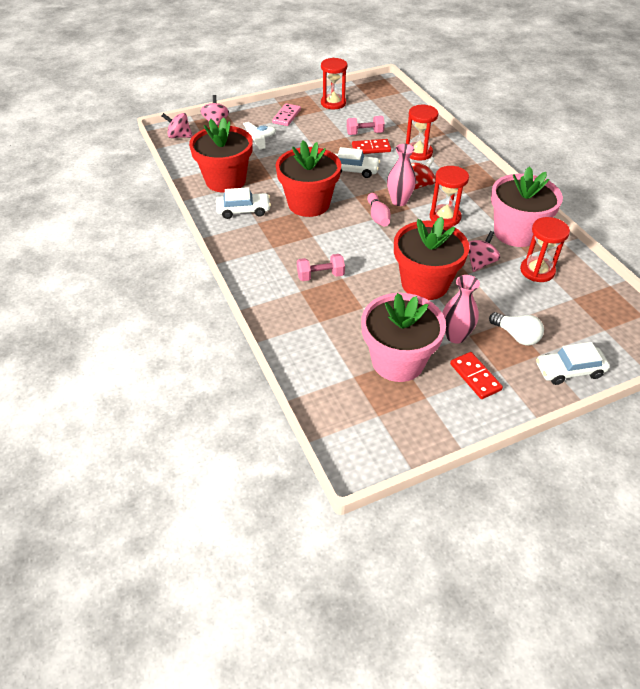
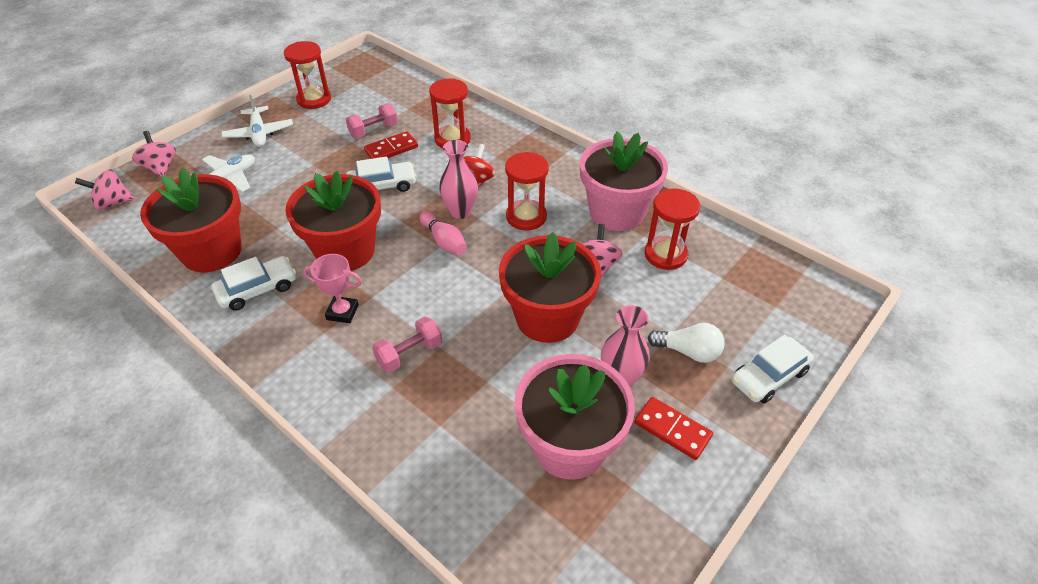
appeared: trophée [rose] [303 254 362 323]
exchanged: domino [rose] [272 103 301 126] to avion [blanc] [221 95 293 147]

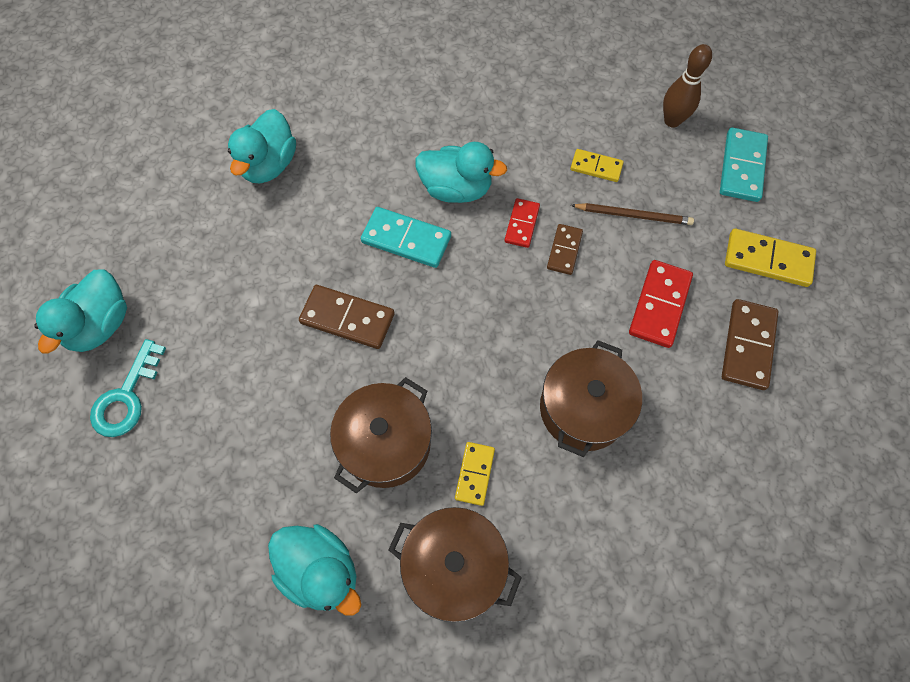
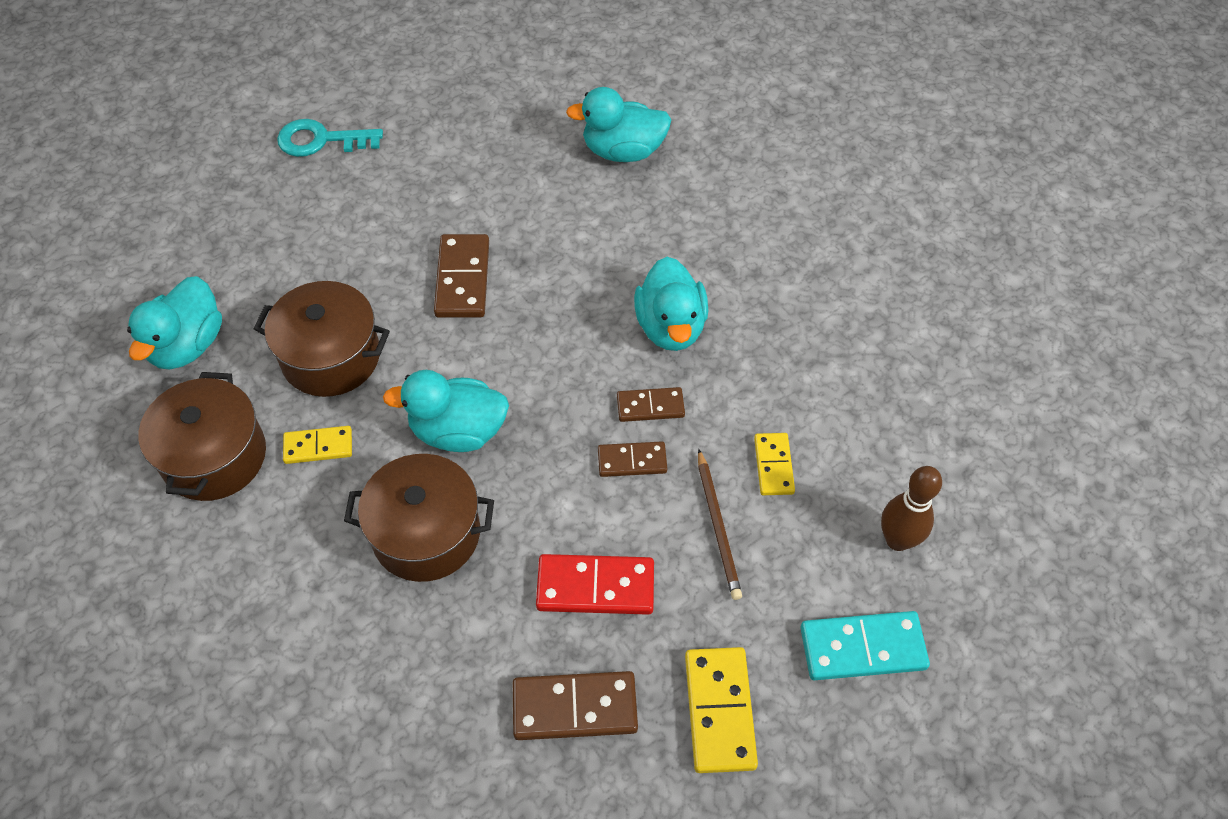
missing: domino [turquoise] [361 207 451 268]
relocated: canard [turquoise] [34 269 127 353] to [383 370 509 452]
colour: domino [rouge] [504 198 540 248] to domino [marron] [617 387 685 422]

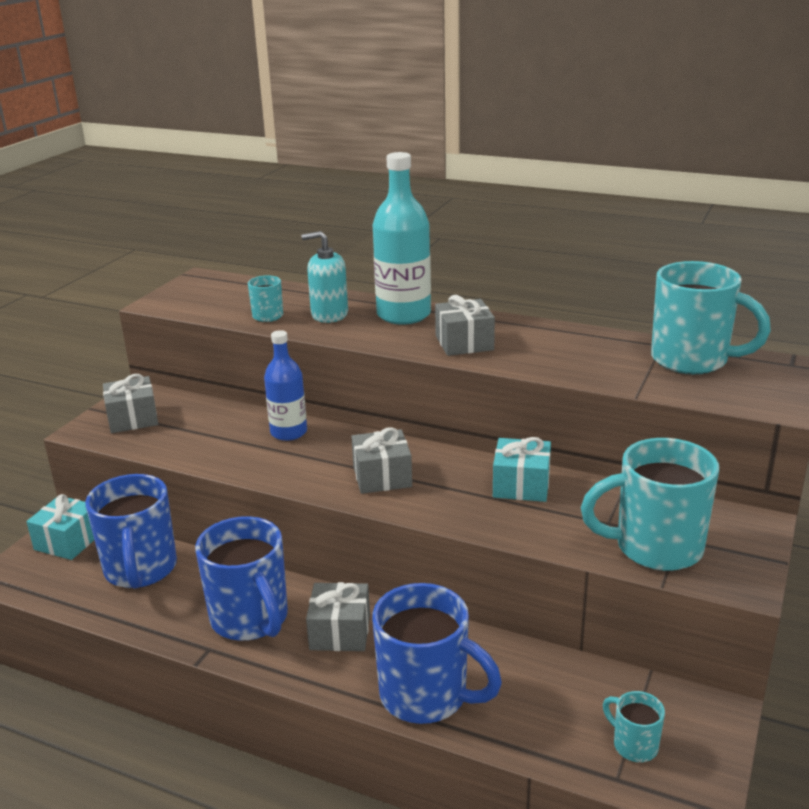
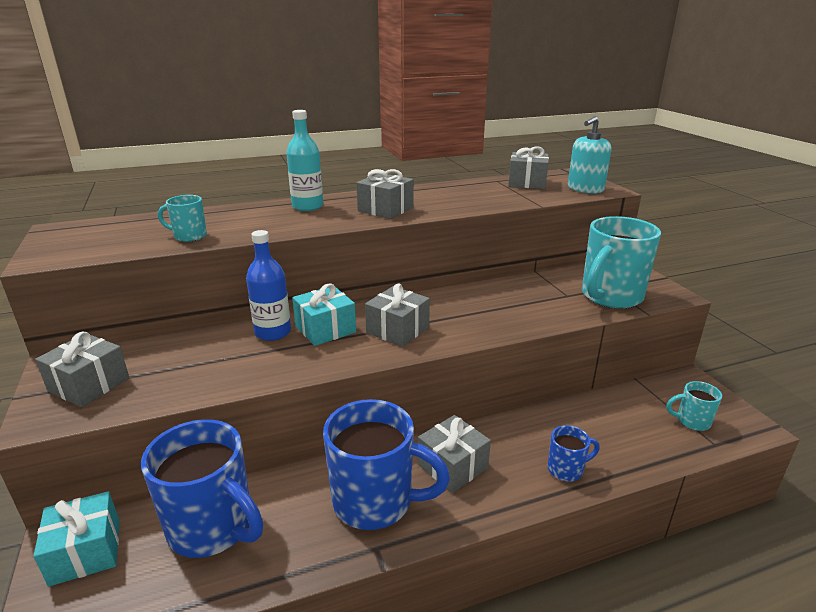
relocated: distributeur de savon [turquoise] [301 231 348 323] to [568 116 612 194]; cadeau [turquoise] [493 437 551 502] to [292 283 356 346]
exchanged: tasse [turquoise] [651 261 771 375] to cadeau [gris] [508 146 549 189]
size: bouteille [turquoise] [373 152 431 325] = [286 110 323 211] x0.65; tasse [bleu] [372 583 502 724] = [547 425 600 482] x0.47

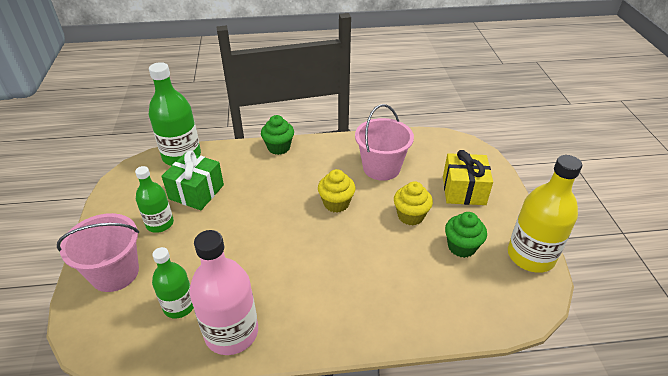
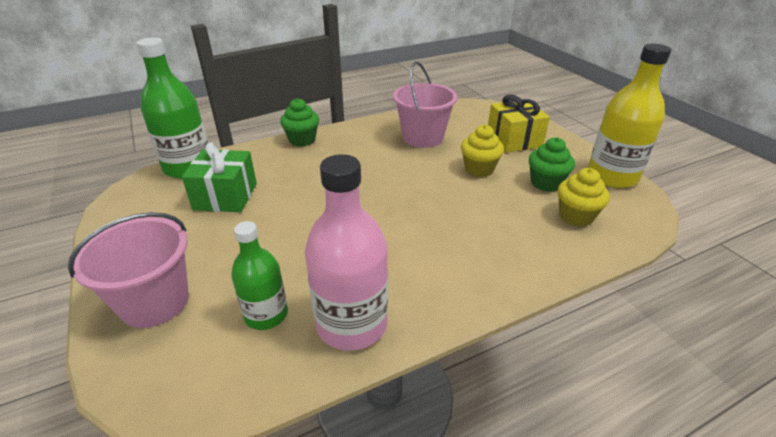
missing: bouteille [vert] [135 166 174 233]
relocated: muffin [jaune] [318 169 356 213] to [557 168 610 227]

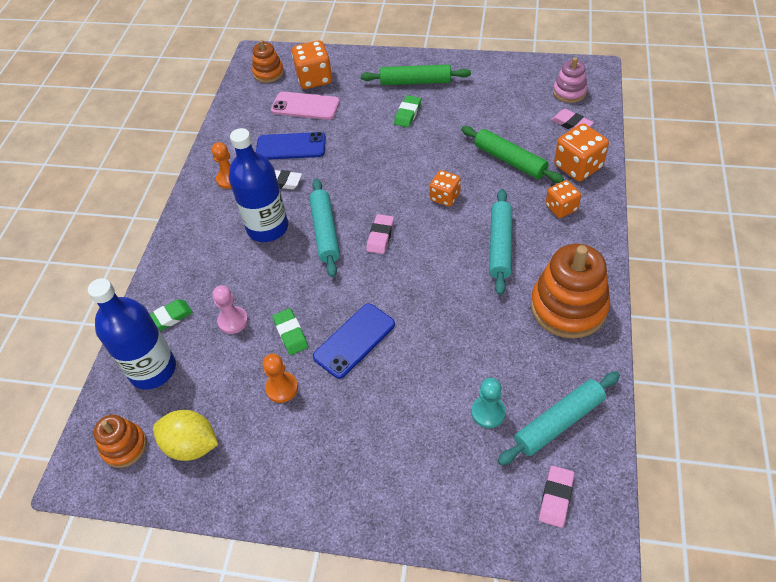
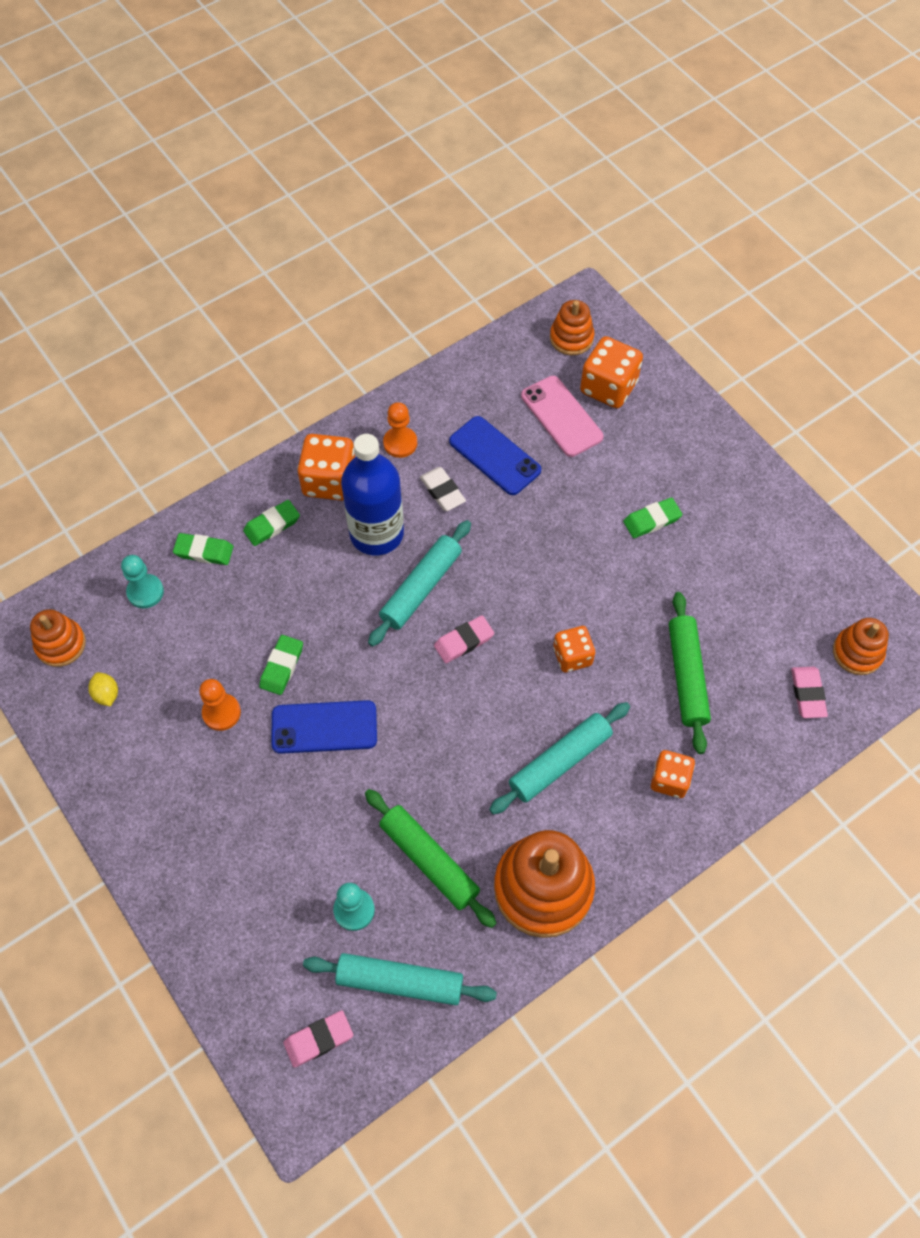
missing: pion [rose] [212 285 248 334]
appeared: gomme [vert] [243 500 300 546]
relocated: rouleau à pâtisserie [vert] [361 64 471 85] to [365 789 497 928]; dé [orange] [554 123 609 182] to [297 434 355 501]
exchanged: bouteille [bleu] [88 278 176 390] to pion [turquoise] [121 555 164 609]
colour: jouet à empiler [rose] [553 57 587 103] to jouet à empiler [orange] [833 618 889 675]
size: citron [jaune] [153 410 218 461] = [88 672 118 707] x0.51

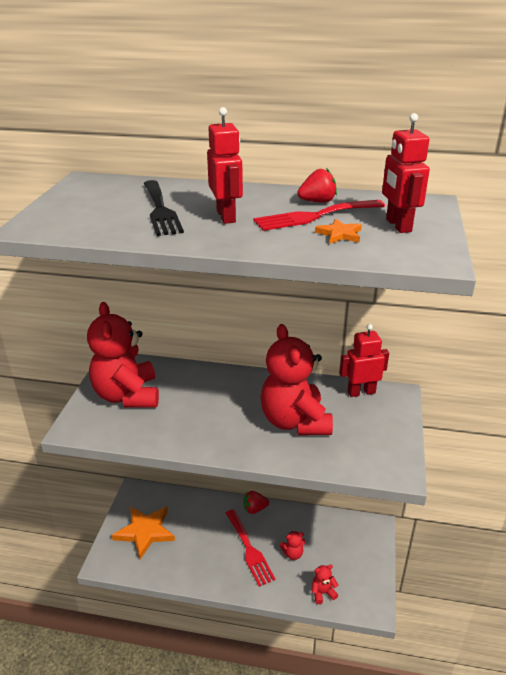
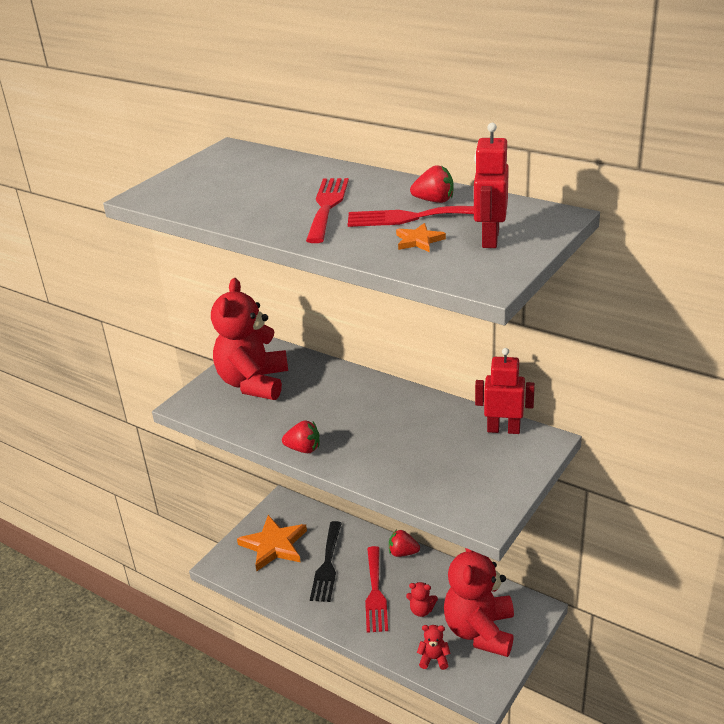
appeared: fraise [rouge] [282 420 319 453]
relocated: fourchette [noir] [144 180 184 236] to [310 521 342 602]; ours en peluche [rouge] [261 324 333 435] to [444 548 514 657]
exchanged: robot [rouge] [207 107 243 224] to fourchette [rouge] [306 178 349 243]

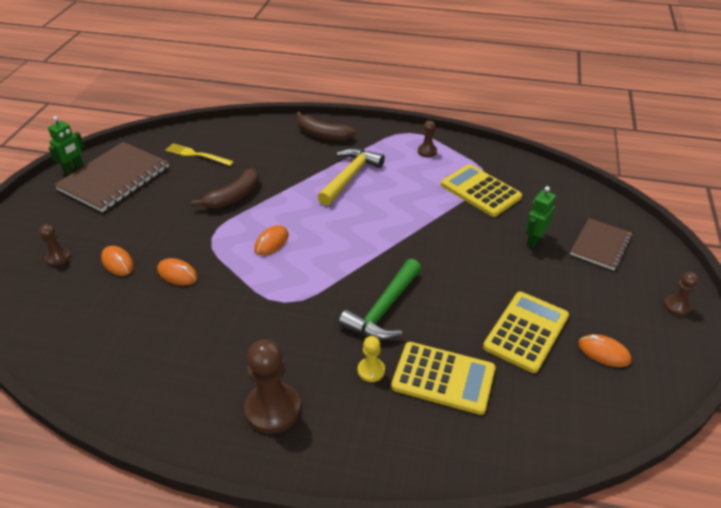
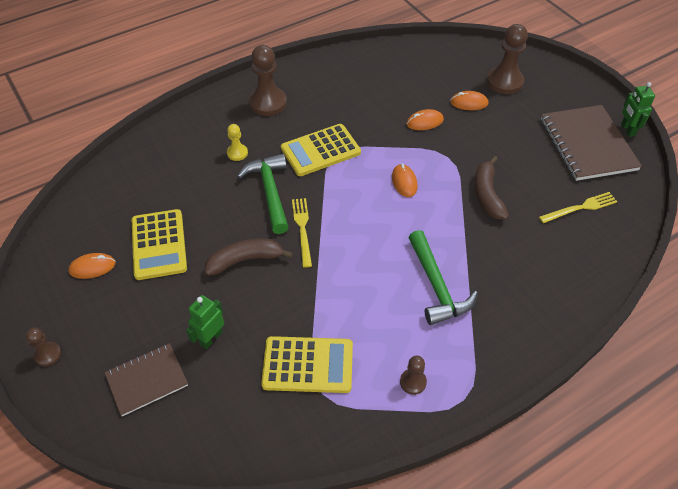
appeared: fourchette [jaune] [292 198 312 268]
relocated: banane [marron] [296 112 356 141] to [205 238 293 276]; calculatrice [jaune] [391 342 496 415] to [281 124 361 176]
colour: marteau [jaune] [318 148 385 206] to marteau [vert] [408 230 478 325]
spun: robot [vert] [525 186 556 248] = [186 295 224 349] 135 degrees counterclockwise; carnet [marron] [570 218 632 270] = [105 343 188 416] 75 degrees clockwise
size: pion [marron] [39 224 71 266] = [487 24 528 94] x1.91

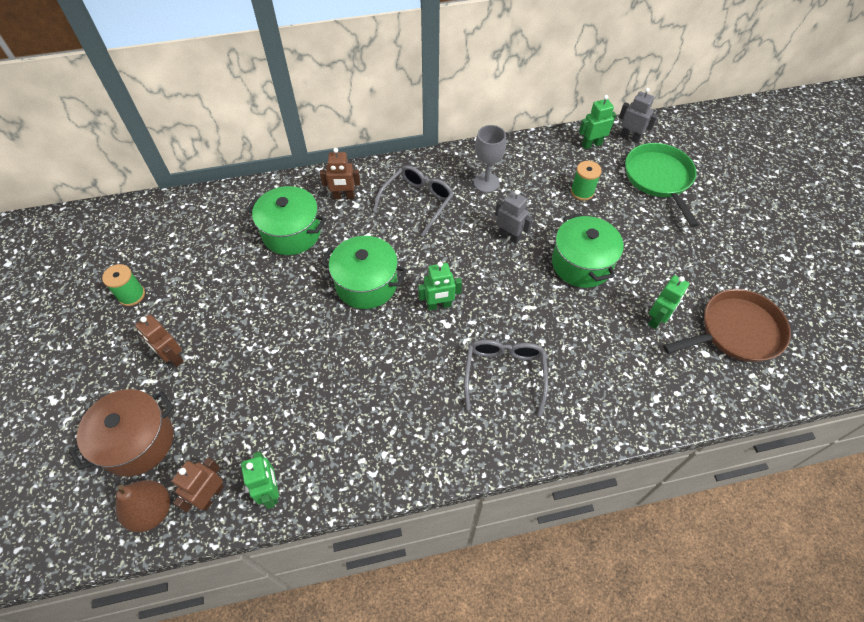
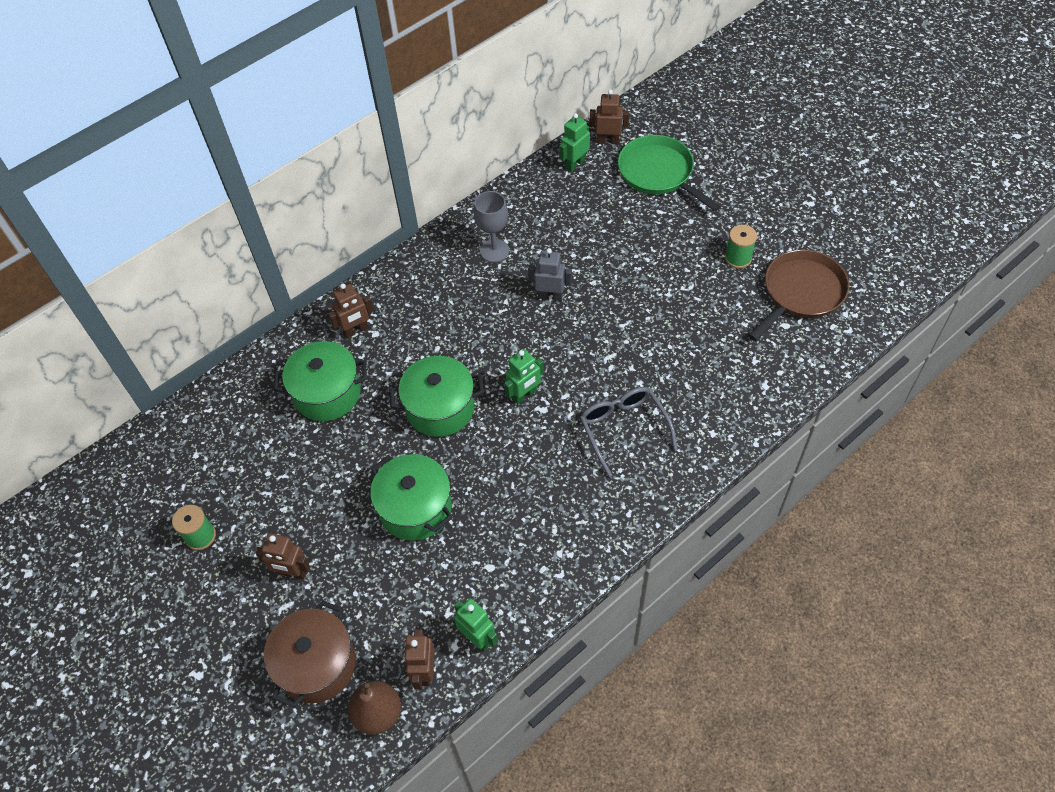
missing: lunettes [gris] [373 165 454 237]; robot [vert] [648 275 689 329]
relocated: bobine [vert] [571 161 602 201] to [725 225 757 268]; marmite [vert] [552 213 624 288] to [370 454 453 541]
colour: robot [gris] [619 88 658 143] to robot [marron] [590 89 629 144]

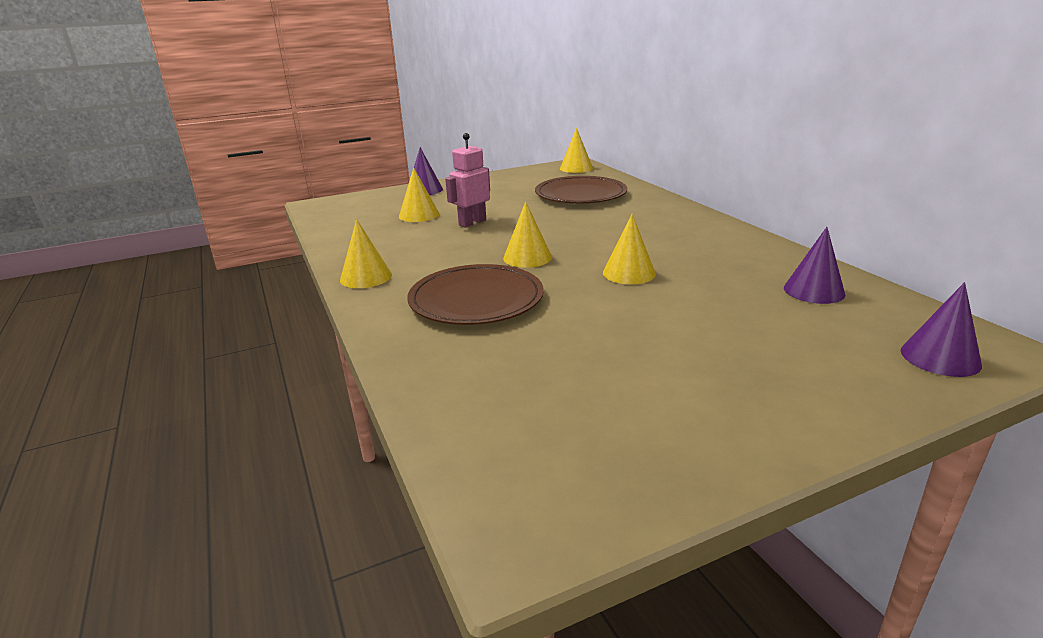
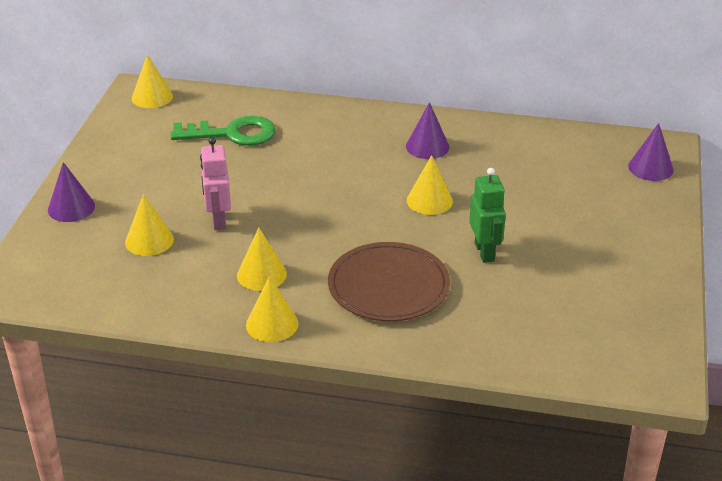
appeared: robot [vert] [469 168 506 263]
relocated: cône [jaune] [503 201 552 268] to [237 228 287 291]; cône [violet] [784 227 846 304] to [406 102 449 159]
exchanged: assiette [marron] [535 176 627 204] to clé [vert] [171 116 276 146]

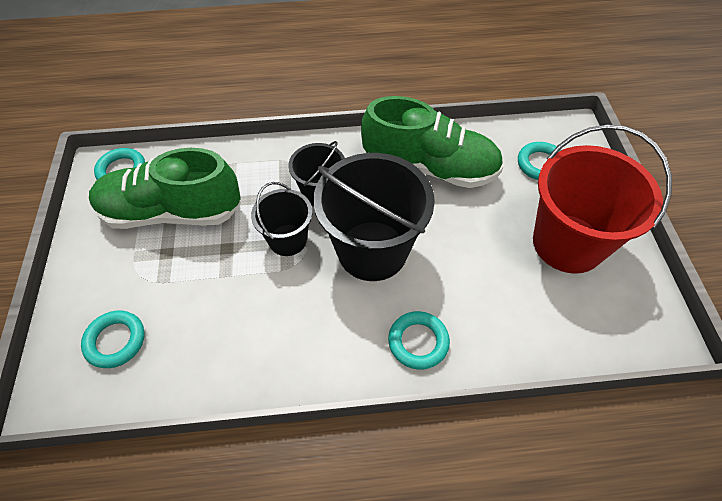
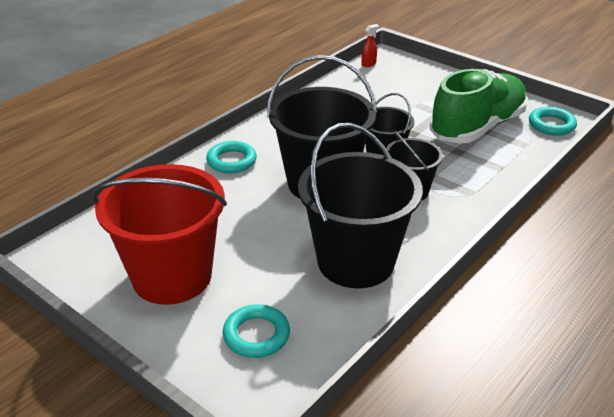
missing: anneau [turquoise] [81 311 145 368]
appeared: vaporisateur [rouge] [362 24 379 67]
exchanged: chaussure [vert] [361 96 503 188] to seau [noir] [298 123 423 288]

